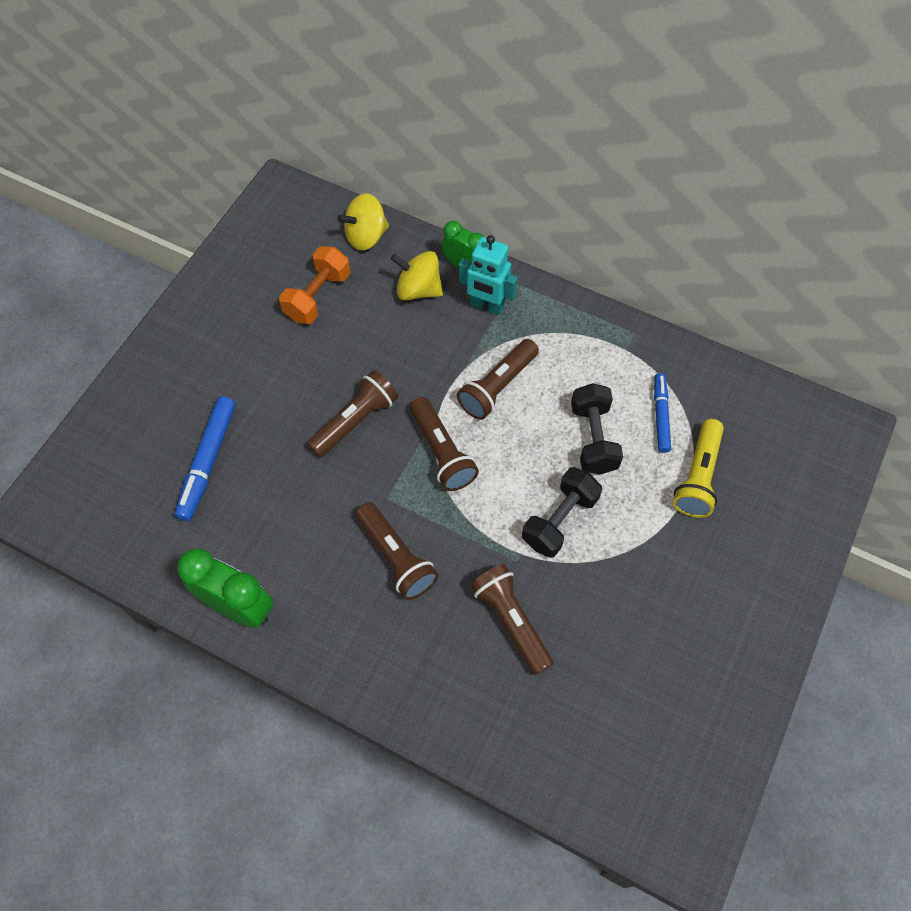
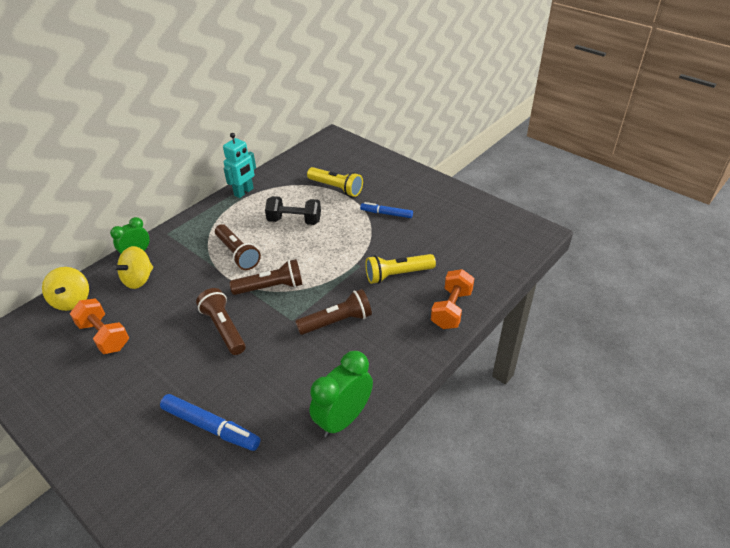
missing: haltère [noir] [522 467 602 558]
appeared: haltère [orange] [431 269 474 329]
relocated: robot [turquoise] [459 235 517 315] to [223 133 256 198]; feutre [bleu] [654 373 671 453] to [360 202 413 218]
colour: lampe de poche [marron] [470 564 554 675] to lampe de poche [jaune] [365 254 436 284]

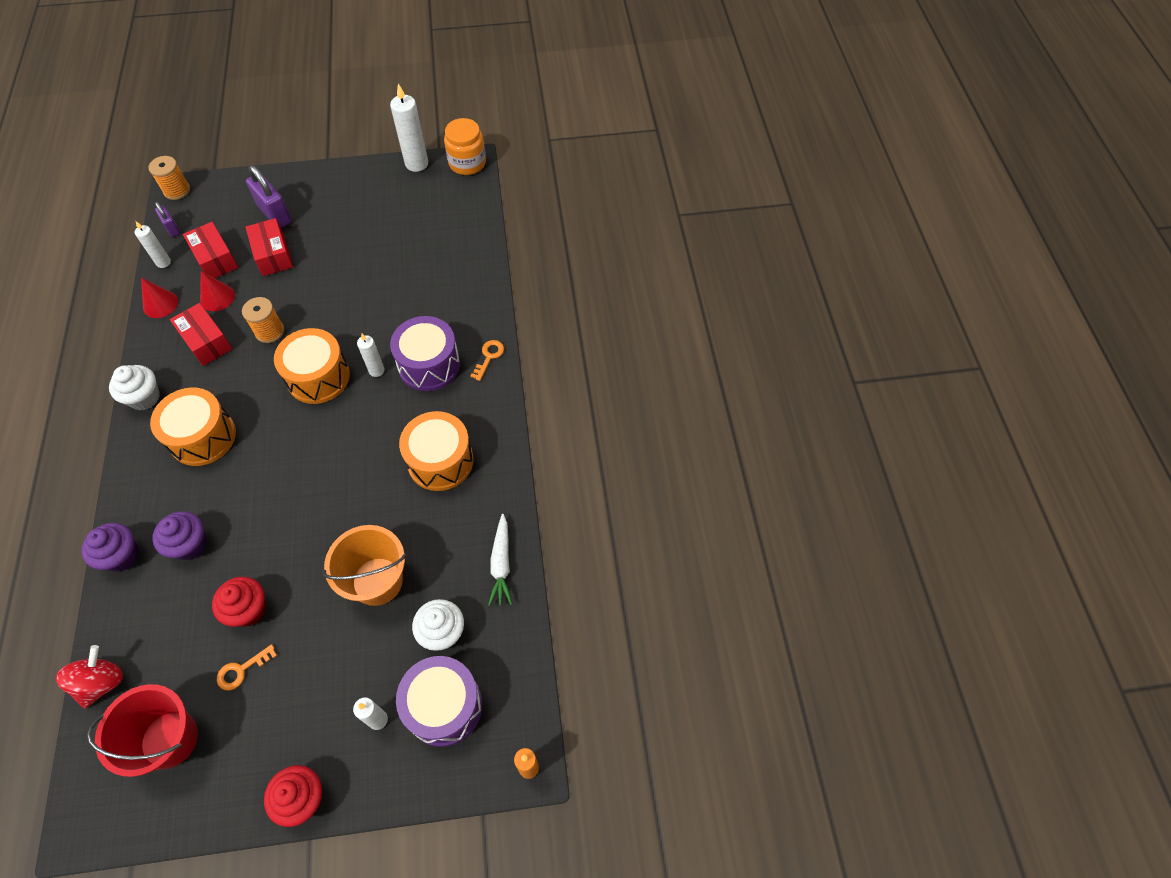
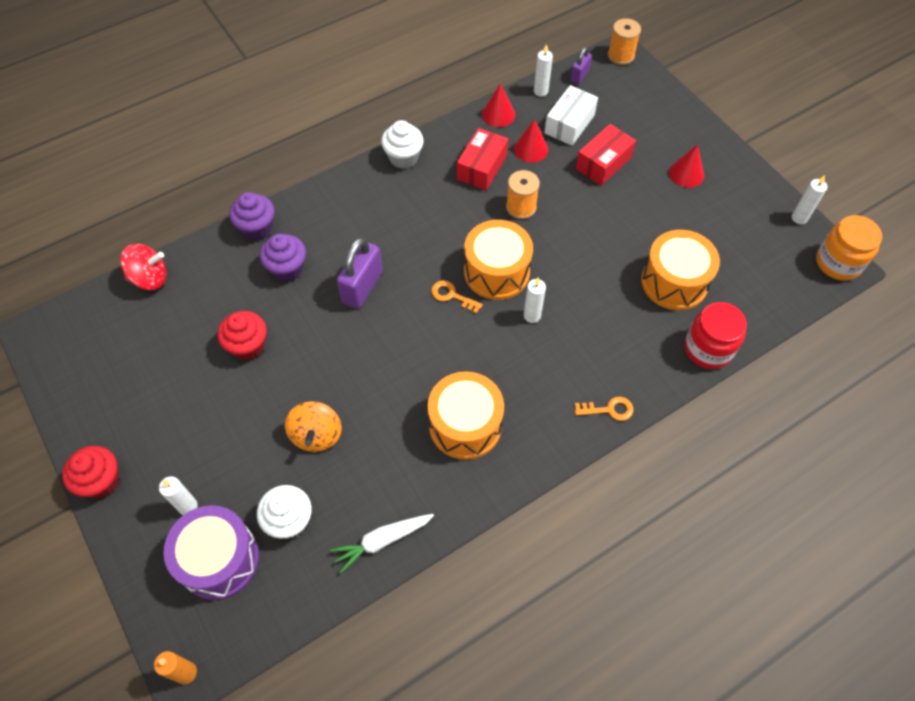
missing: tambour [violet] [390 316 460 391]; seau [rouge] [87 684 198 777]
appeared: cône [rouge] [669 144 704 188]; bocal [rouge] [685 302 747 369]
relocated: cadenas [violet] [246 165 292 228] to [337 238 383 309]; tambour [orange] [150 387 236 466] to [641 230 720 310]; clé [orange] [217 644 277 690] to [431 280 483 314]
exchanged: seau [orange] [322 525 406 606] to toupie [orange] [285 401 341 452]
colour: boîte [rouge] [183 222 239 278] to boîte [blanc] [544 85 598 146]
size: bougie [blanc] [390 84 428 172] = [792 175 827 224] x0.58

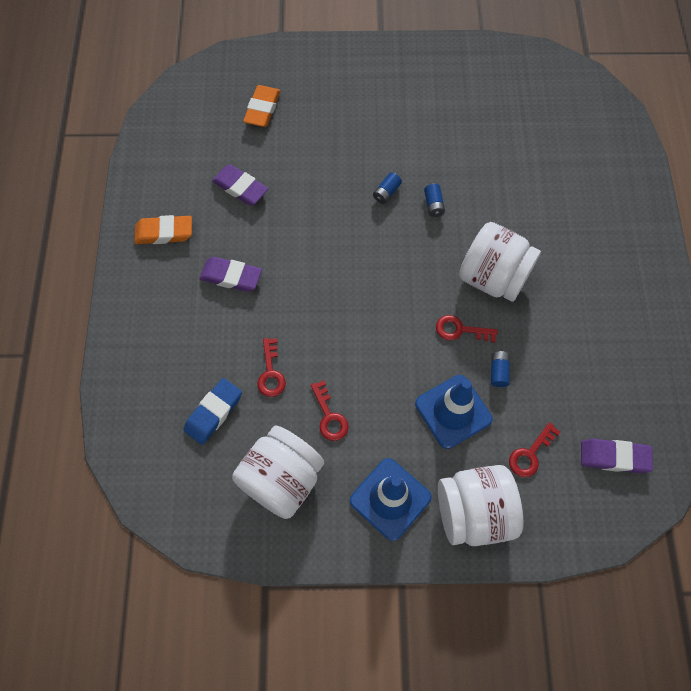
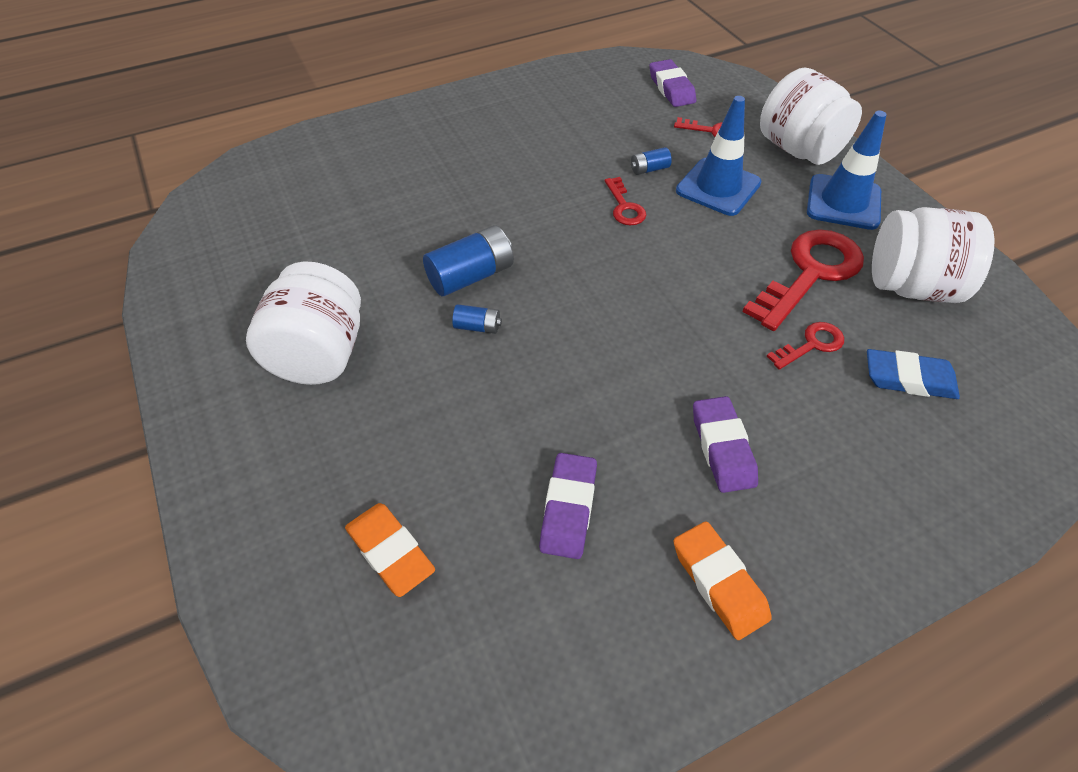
relocated: bocal [blanc] [459 222 541 302] to [246 261 361 385]
spun: gomme [orange] [243 85 280 127] = [345 503 435 597] 60 degrees clockwise
size: pile [bleu] [424 184 445 217] = [423 225 514 296] x1.93; clé [rouge] [311 380 349 441] = [742 229 864 331] x2.00

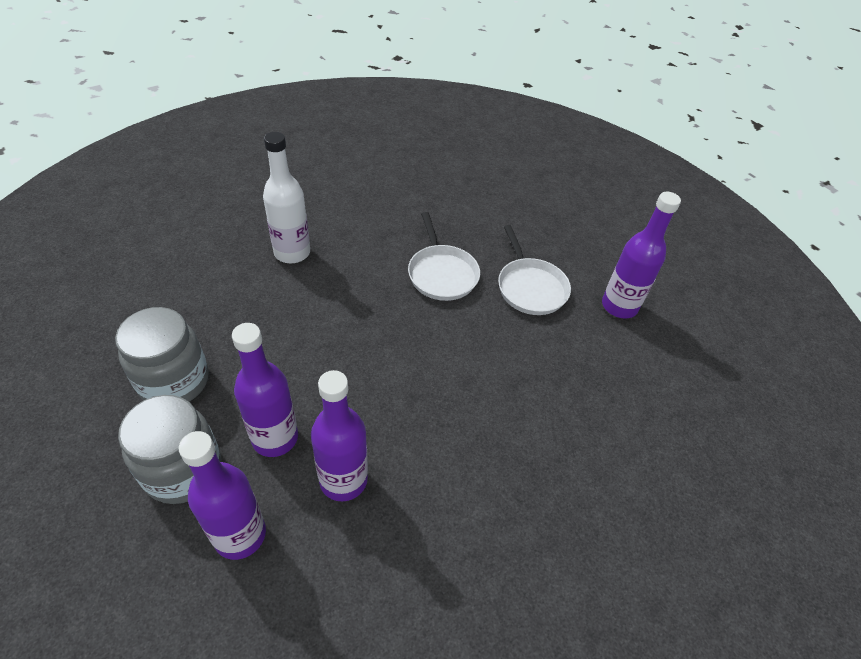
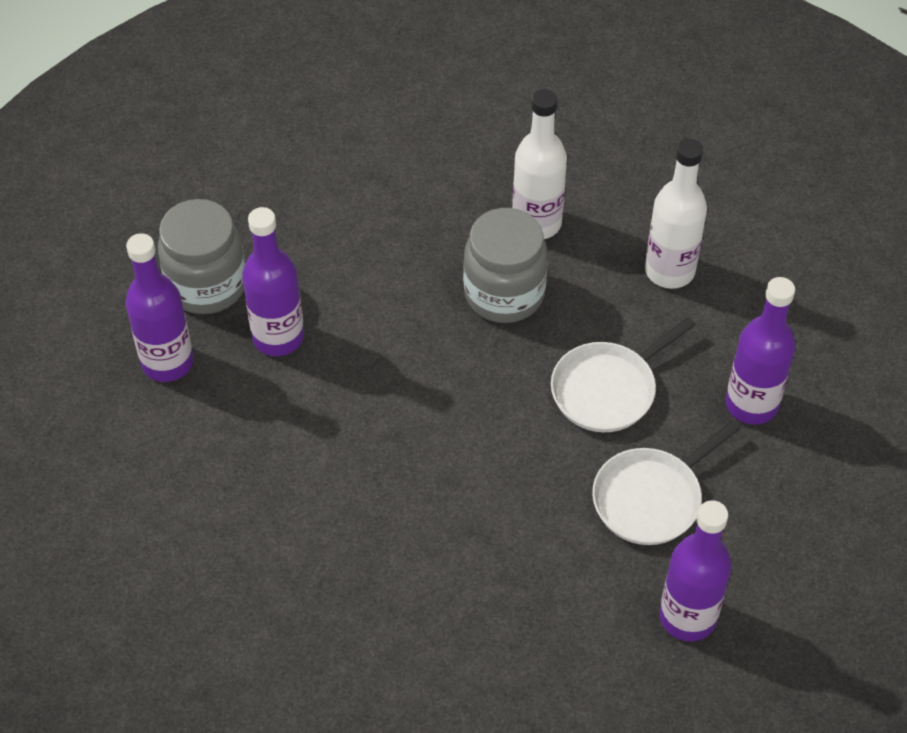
appeared: bouteille [blanc] [645 138 707 289]
relocated: bocal [gris] [115 307 209 402] to [463 208 548 323]; bouteille [violet] [311 370 368 502] to [726 277 795 425]

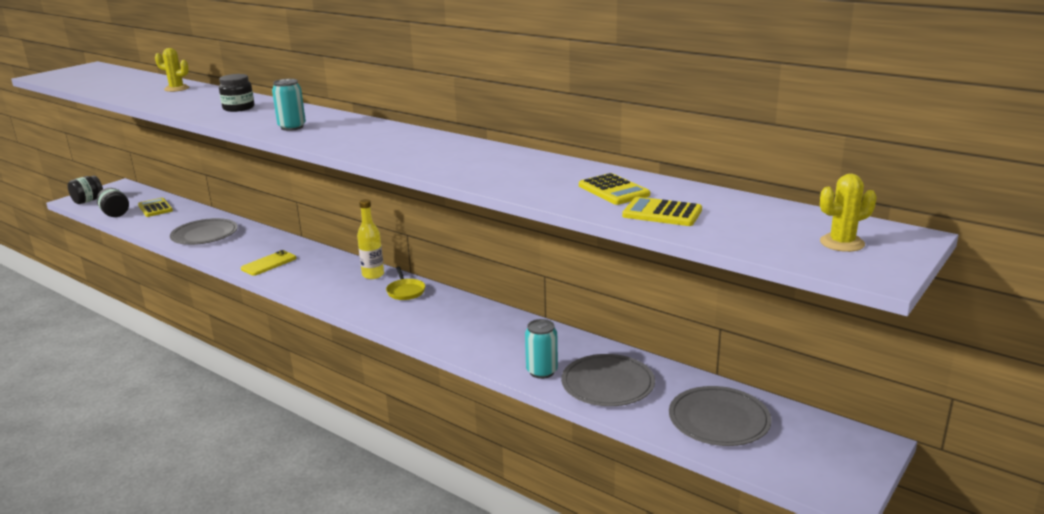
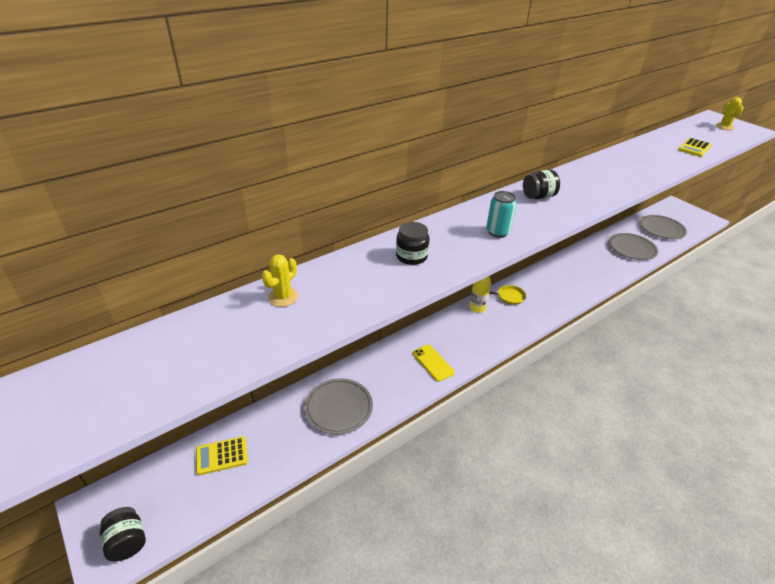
missing: calculatrice [jaune] [579 173 650 205]; canette [turquoise] [525 319 558 379]
relocated: bocal [noir] [97 188 129 217] to [523 170 560 199]

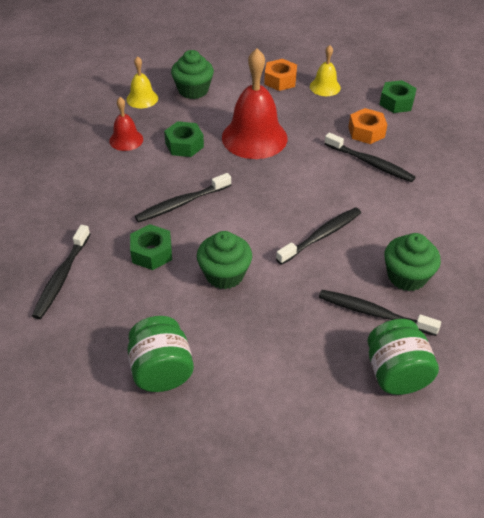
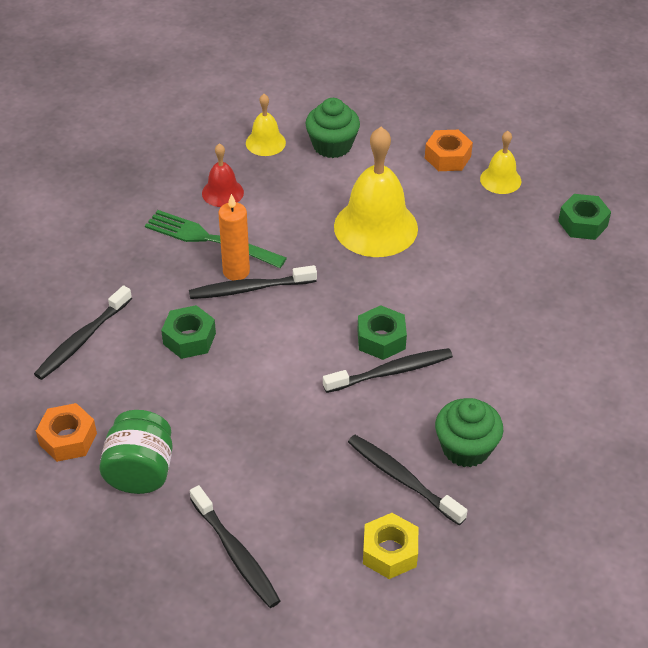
missing: muffin [vert] [197 231 252 289]
appeared: bougie [orange] [218 194 250 280]; fourchette [vert] [145 210 287 268]
relocated: écrou [orange] [349 108 387 144] to [36 403 97 462]; écrou [vert] [164 121 204 157] to [357 305 407 360]; brosse à dents [noir] [325 133 415 182] to [190 485 280 608]
exchanged: bocal [vert] [367 319 439 395] to écrou [jaune] [363 513 418 579]
colour: cloche [rouge] [222 48 287 159] to cloche [jaune] [334 127 418 257]

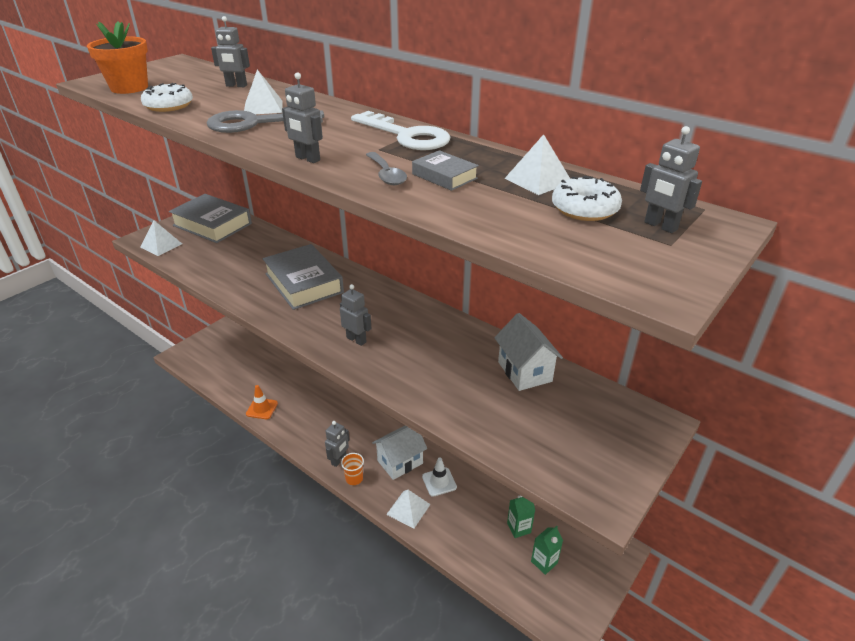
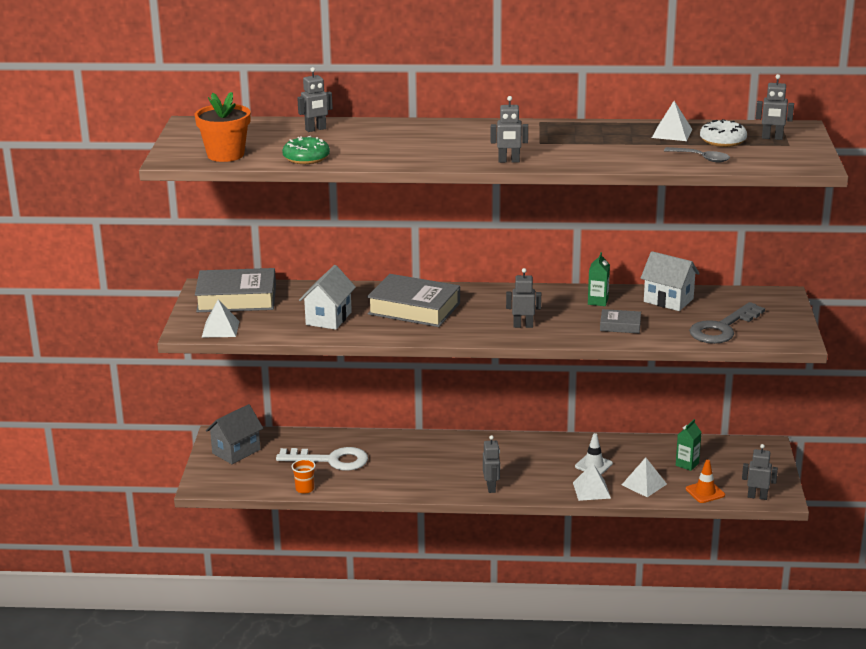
appeared: maison [gris] [206 404 263 464]; robot [gris] [742 444 778 500]
relocated: pyramide [blanc] [244 69 282 114] to [622 457 667 497]; clé [gris] [207 110 324 133] to [689 302 765 344]; clé [blanc] [351 111 451 150] to [276 447 368 471]; livre [gris] [412 150 479 191] to [600 309 641 333]; cuillère [gris] [366 152 407 185] to [664 147 730 162]; cône de chantier [orange] [246 385 278 419] to [686 460 725 503]; maison [blanc] [372 426 427 480] to [299 265 356 330]; gobelet [orange] [341 453 364 485] to [292 459 316 494]; brique de lait [vert] [531 526 563 575] to [588 252 610 306]
colour: beignet [blanc] [141 83 193 112] to beignet [vert] [282 136 330 164]

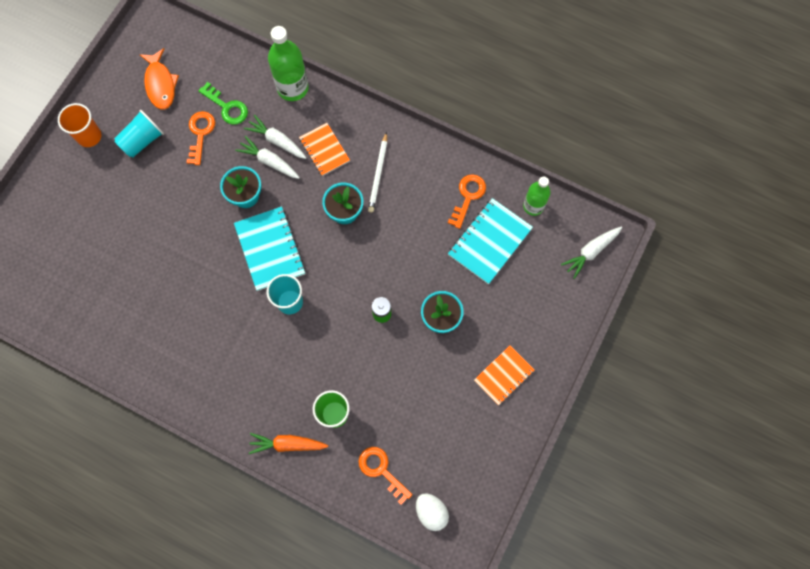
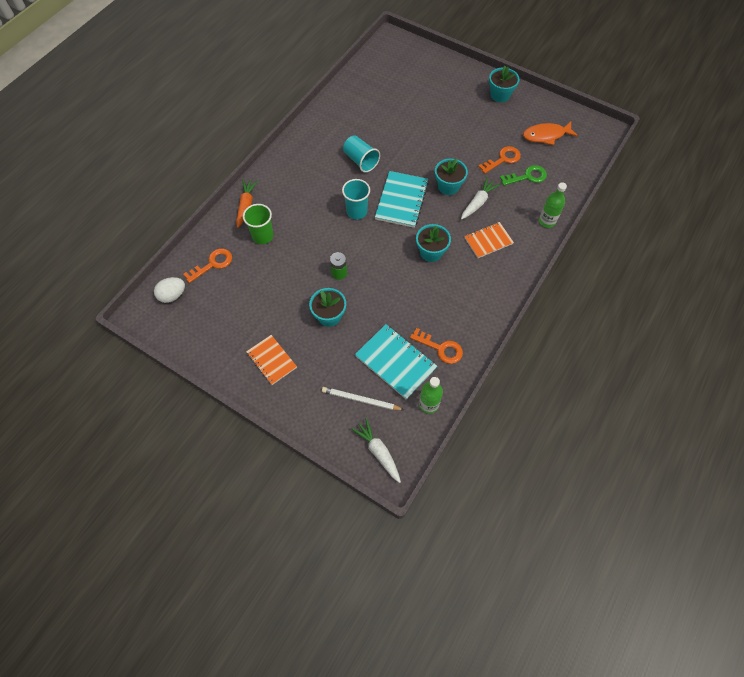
missing: carotte [blanc] [244 114 306 159]
relocated: gobelet [turquoise] [114 110 164 157] to [343 135 380 173]; crayon [blanc] [368 132 387 212] to [322 387 404 410]
exchanged: gobelet [orange] [58 103 101 147] to pot de fleurs [turquoise] [489 66 520 102]
spun: clé [vert] [198 82 248 125] = [500 165 547 186] 150 degrees counterclockwise; clé [orange] [186 111 215 165] = [478 146 521 174] 45 degrees counterclockwise; carnet [turquoise] [234 206 306 291] = [375 171 429 228] 60 degrees counterclockwise
size: bouteille [vert] [268 26 309 101] = [539 183 567 228] x0.63

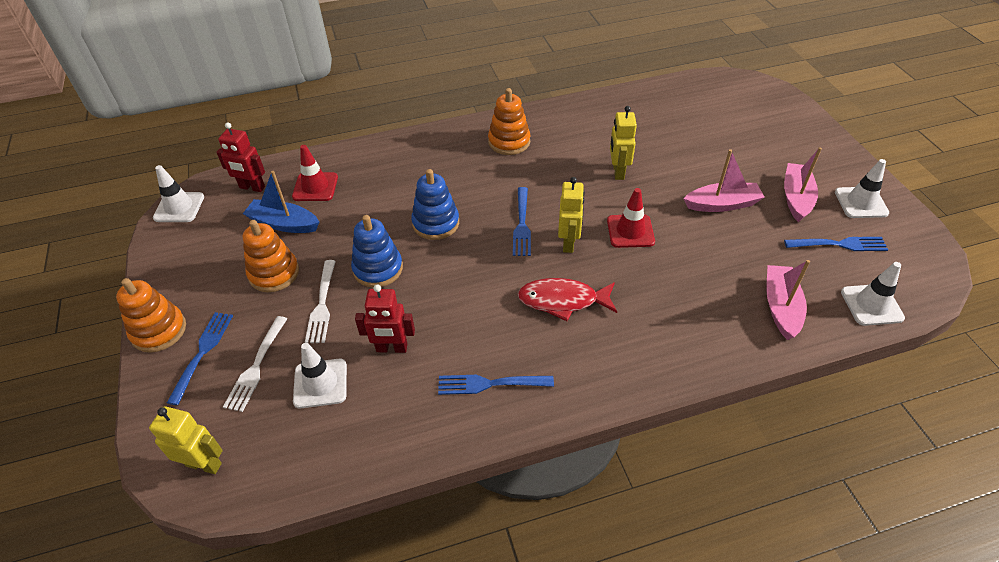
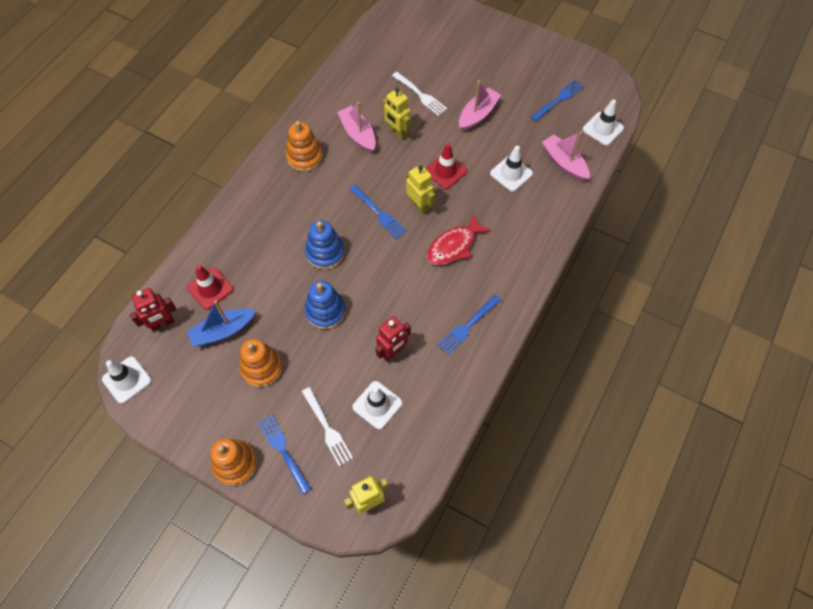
relocated: bateau [rose] [784 147 822 222] to [337 101 376 153]; cône de chantier [blanc] [835 159 889 218] to [490 146 533 192]; fourchette [blanc] [305 260 336 343] to [392 72 447 116]

